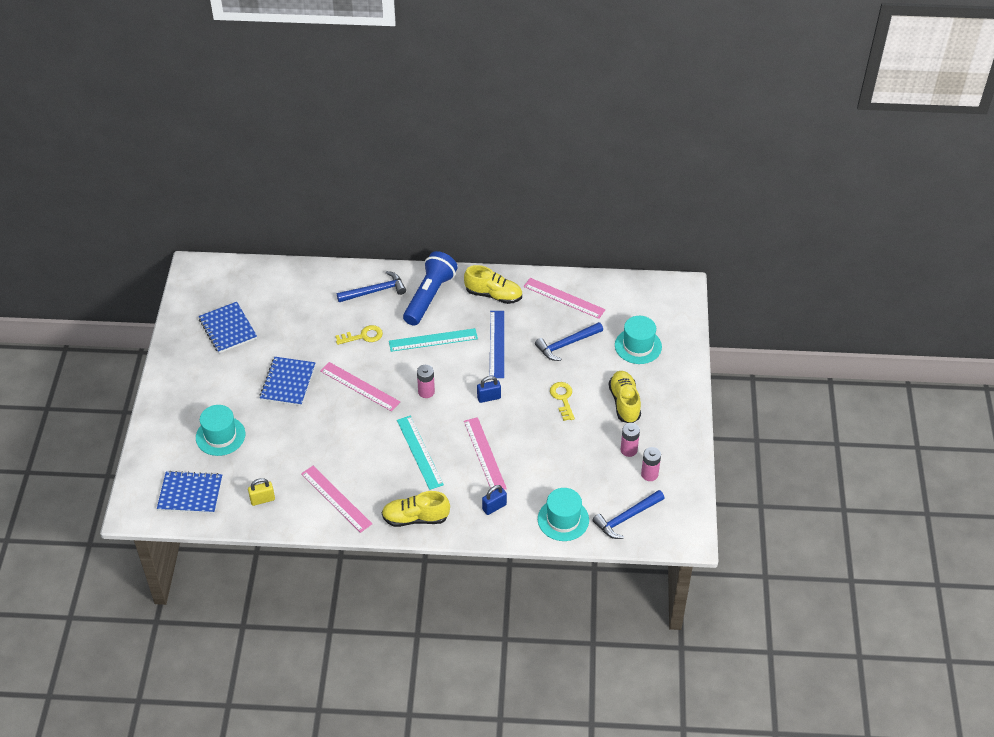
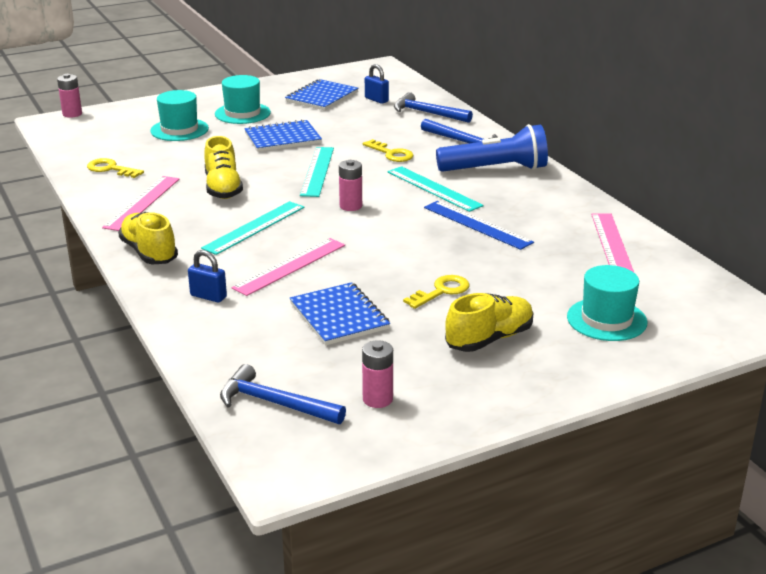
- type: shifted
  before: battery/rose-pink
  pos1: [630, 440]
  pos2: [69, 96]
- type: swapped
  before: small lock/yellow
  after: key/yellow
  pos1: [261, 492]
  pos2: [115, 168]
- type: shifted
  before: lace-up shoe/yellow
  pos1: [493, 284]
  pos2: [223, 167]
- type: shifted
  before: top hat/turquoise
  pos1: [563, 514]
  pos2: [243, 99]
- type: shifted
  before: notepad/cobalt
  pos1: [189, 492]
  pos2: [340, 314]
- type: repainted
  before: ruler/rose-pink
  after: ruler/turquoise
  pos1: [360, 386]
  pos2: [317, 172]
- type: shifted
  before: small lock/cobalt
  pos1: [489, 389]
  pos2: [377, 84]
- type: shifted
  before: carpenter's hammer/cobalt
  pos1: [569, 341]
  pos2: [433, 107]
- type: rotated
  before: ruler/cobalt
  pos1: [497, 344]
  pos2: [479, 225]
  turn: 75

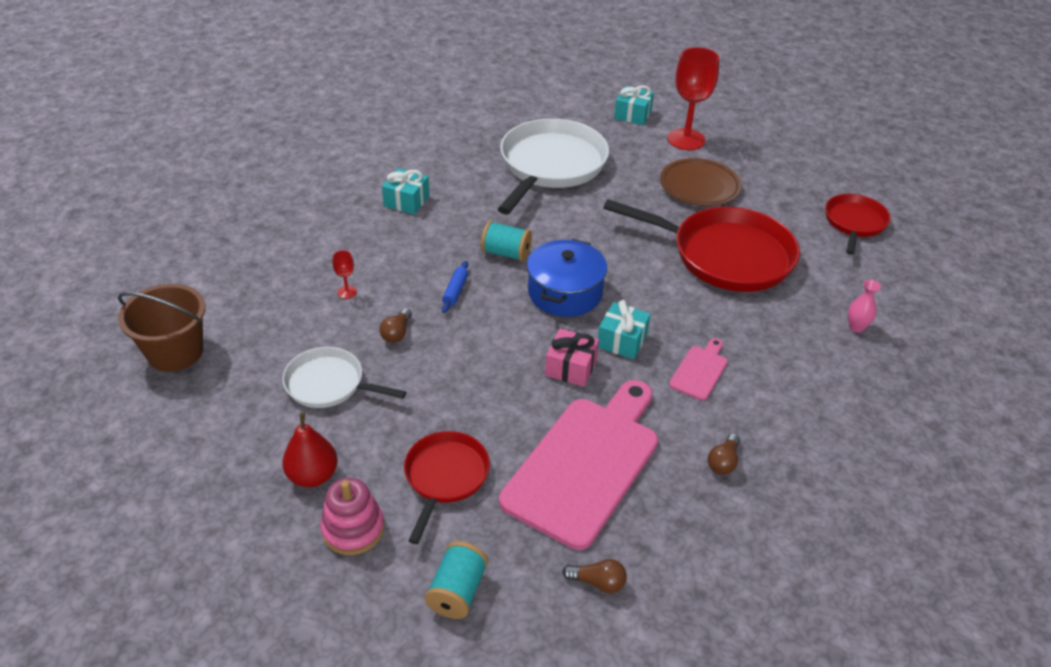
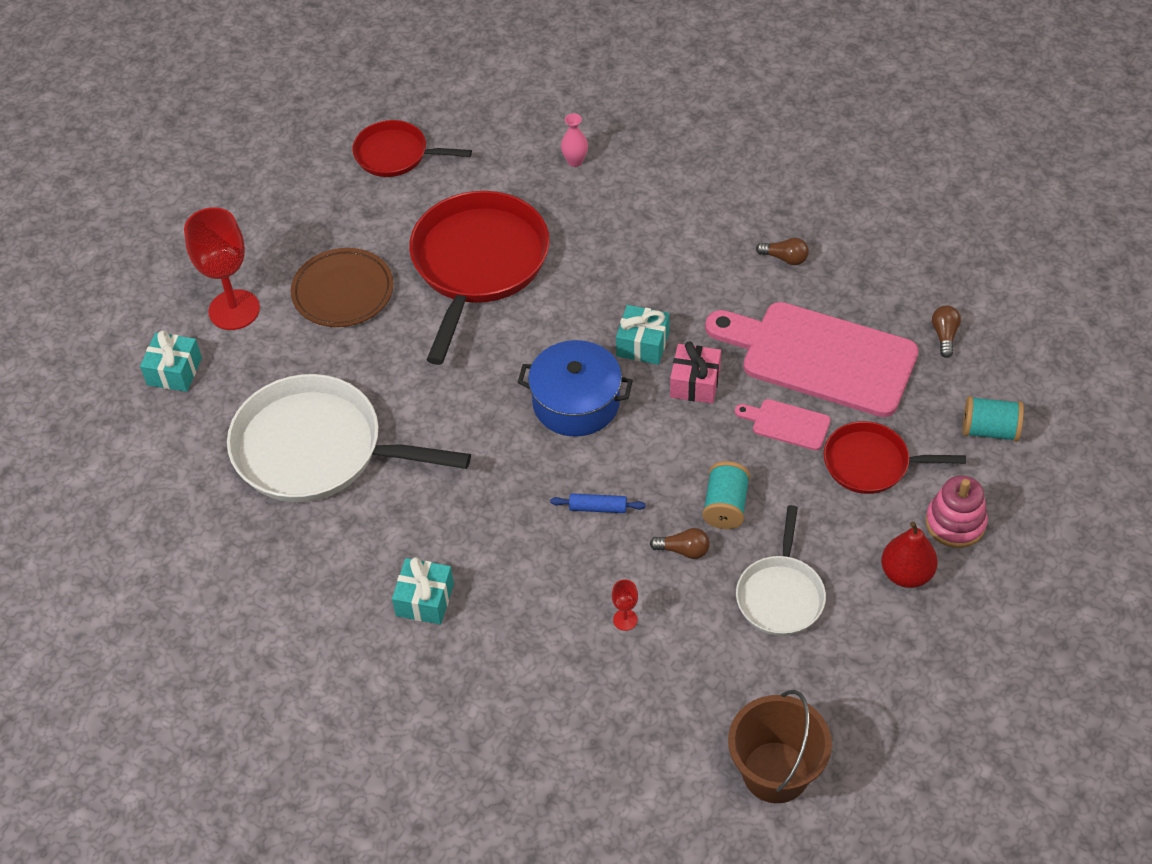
- type: shifted
  before: spool/turquoise
  pos1: [506, 241]
  pos2: [726, 495]
- type: shifted
  before: chopping board/rose-pink
  pos1: [698, 369]
  pos2: [783, 424]

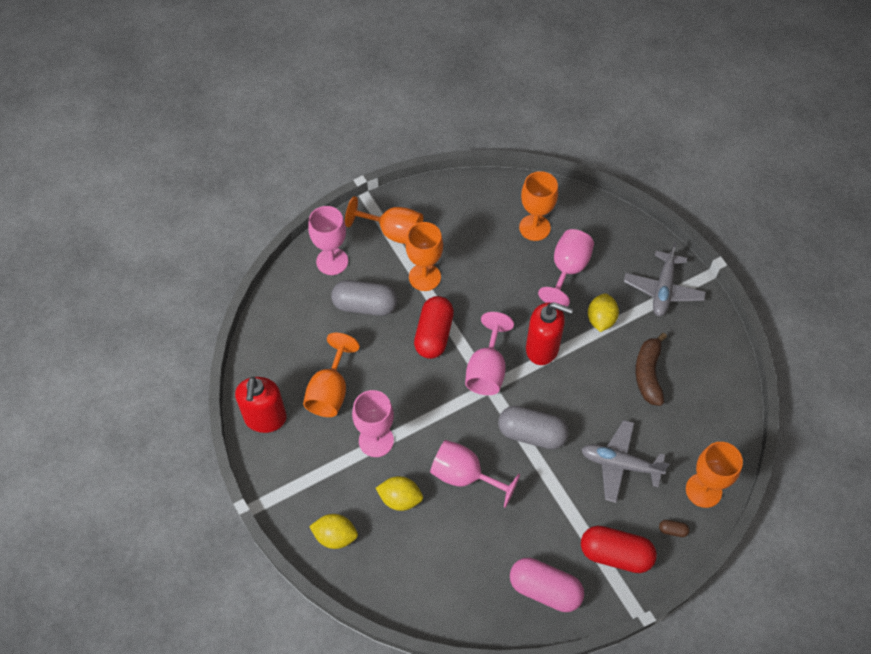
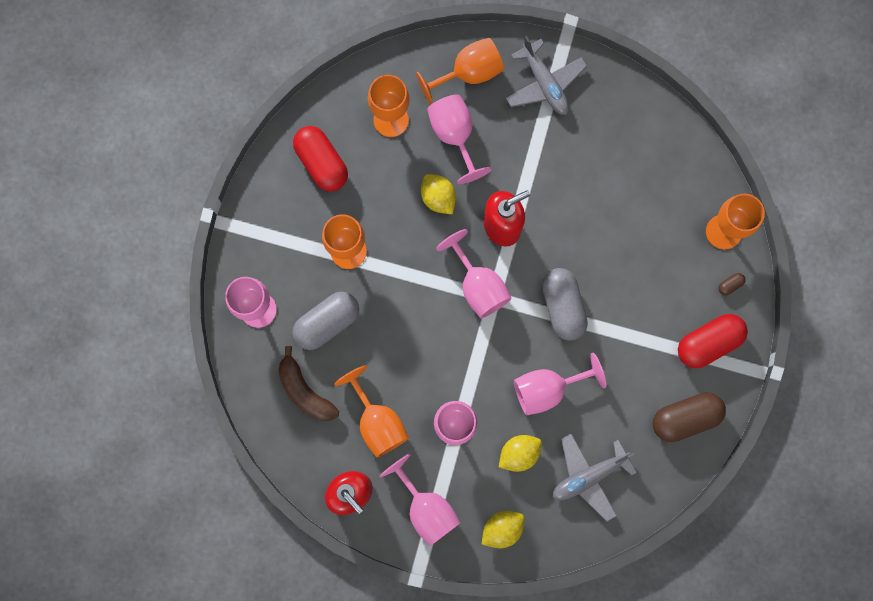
- type: shifted
  before: banana/dark brown
  pos1: [651, 369]
  pos2: [308, 383]
- type: shifted
  before: pill shape/scarlet
  pos1: [434, 327]
  pos2: [320, 159]
- type: new
  after: wine glass/rose-pink
  pos2: [420, 499]
- type: shifted
  before: wine glass/bright orange
  pos1: [384, 220]
  pos2: [460, 71]
- type: shifted
  before: toy lemon/yellow
  pos1: [603, 312]
  pos2: [438, 194]
- type: rotated
  before: pill shape/gray
  pos1: [533, 427]
  pos2: [565, 304]
  turn: -75
- type: shifted
  before: toy plane/gray
  pos1: [625, 461]
  pos2: [595, 477]
- type: repainted
  before: pill shape/rose-pink
  after: pill shape/dark brown
  pos1: [547, 585]
  pos2: [689, 417]

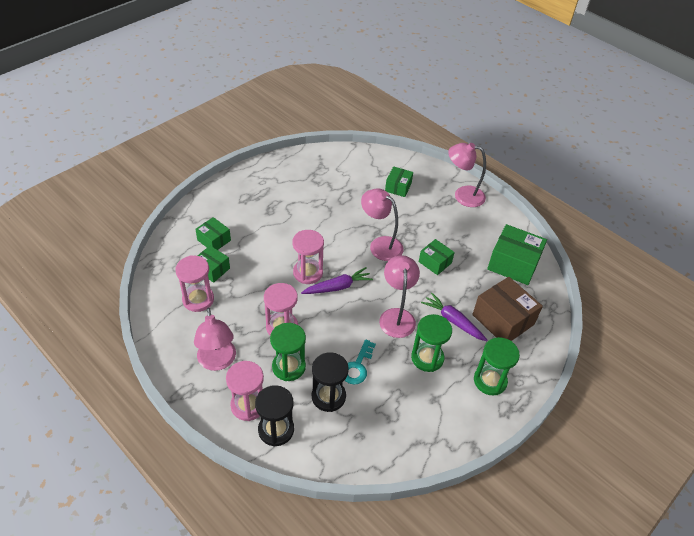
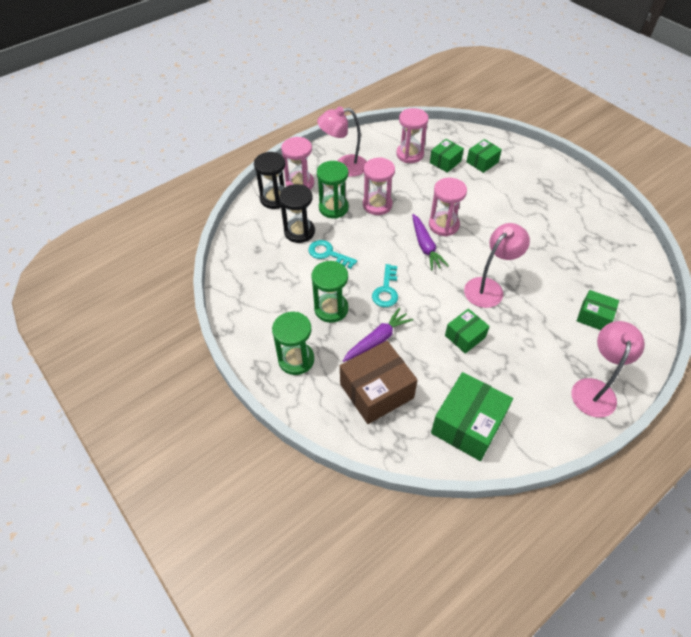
- type: swapped
  before: lamp/rose-pink
  after: key/turquoise
  pos1: [399, 296]
  pos2: [385, 285]

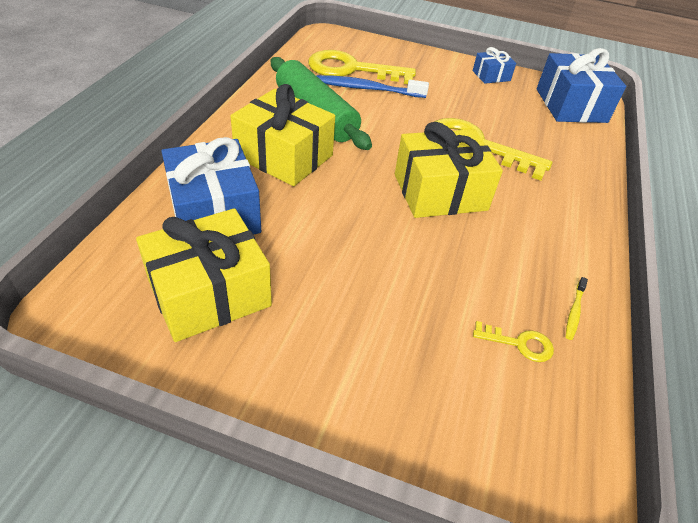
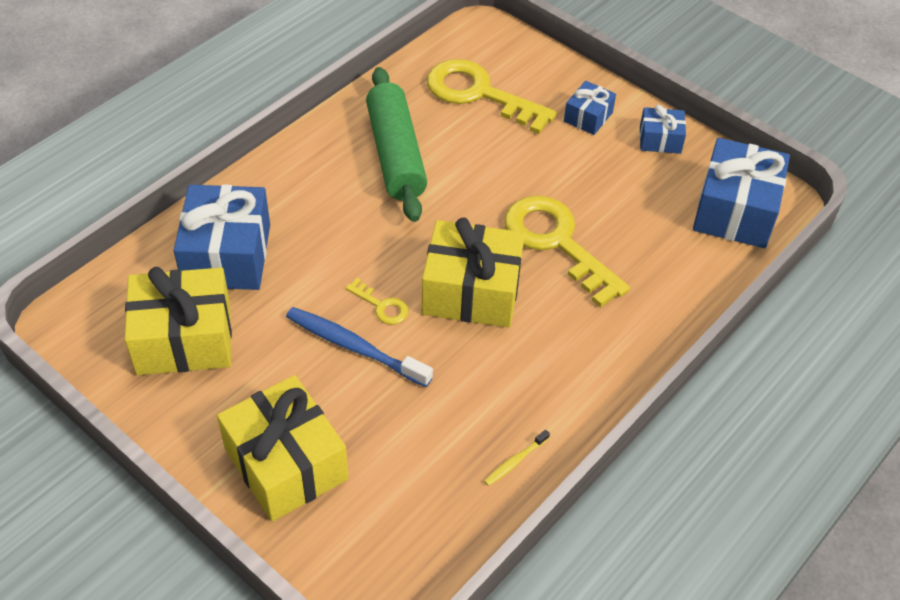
- type: shifted
  before: gift/yellow
  pos1: [282, 135]
  pos2: [282, 448]
- type: shifted
  before: dental brush/cobalt
  pos1: [372, 86]
  pos2: [359, 347]
- type: shifted
  before: key/yellow
  pos1: [513, 341]
  pos2: [377, 301]
- type: new
  after: gift/cobalt
  pos2: [590, 108]

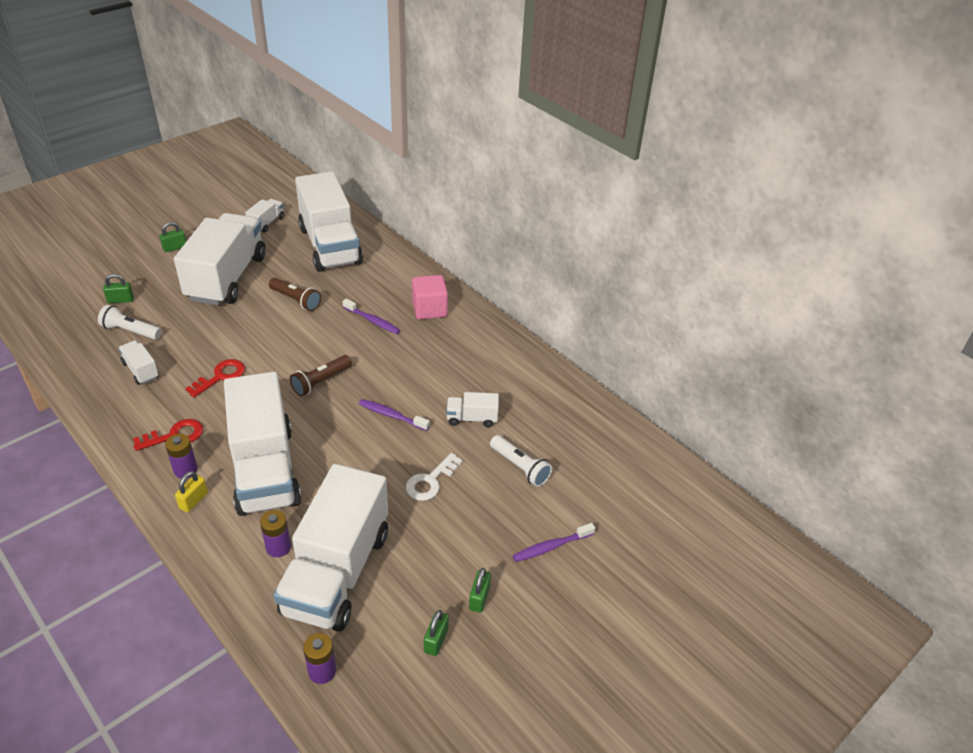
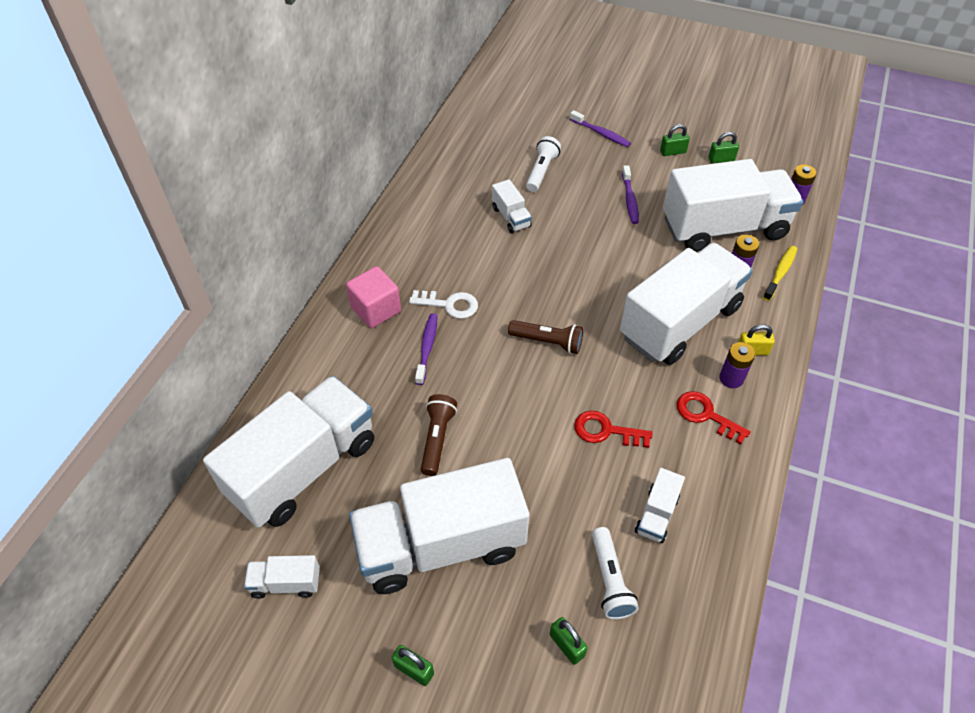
- type: shifted
  before: key/pure white
  pos1: [434, 477]
  pos2: [443, 304]
- type: shifted
  before: dental brush/purple
  pos1: [394, 415]
  pos2: [630, 194]
- type: new
  after: dental brush/yellow
  pos2: [780, 273]

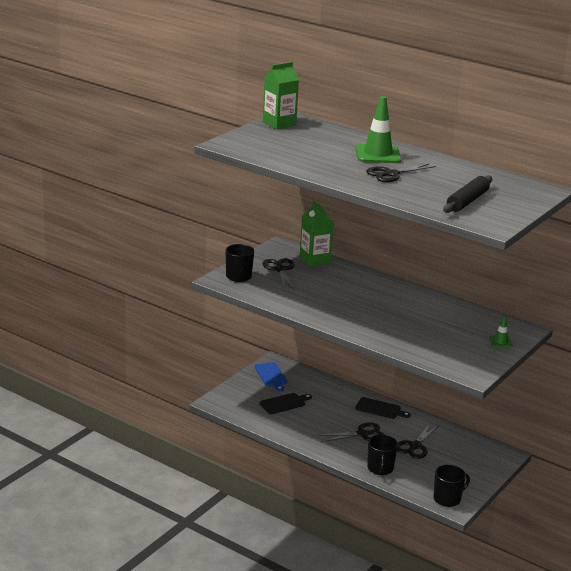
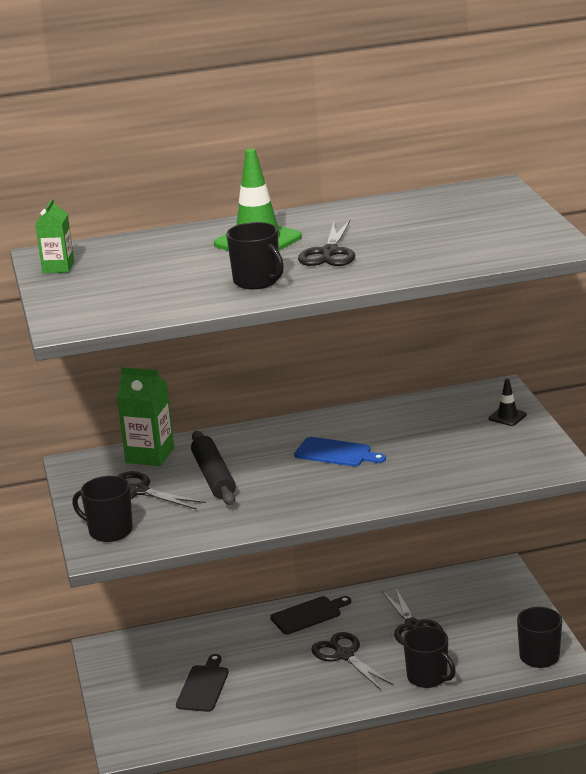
- type: scaled
  before: juice carton/green
  pos1: [281, 95]
  pos2: [54, 236]
  scale: 0.65
- type: shifted
  before: dough roller/ebony
  pos1: [467, 194]
  pos2: [213, 468]
- type: new
  after: tea mug/ebony
  pos2: [255, 255]
- type: shifted
  before: chopping board/cobalt
  pos1: [271, 377]
  pos2: [340, 452]
- type: rotated
  before: scissors/ebony
  pos1: [351, 432]
  pos2: [352, 661]
  turn: -60
- type: repainted
  before: traffic cone/green
  after: traffic cone/ebony
  pos1: [501, 331]
  pos2: [508, 402]

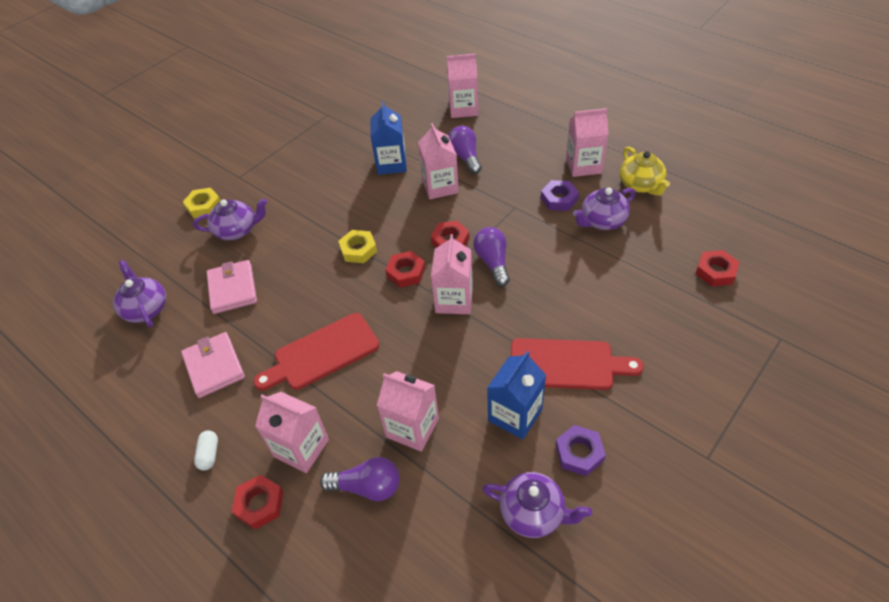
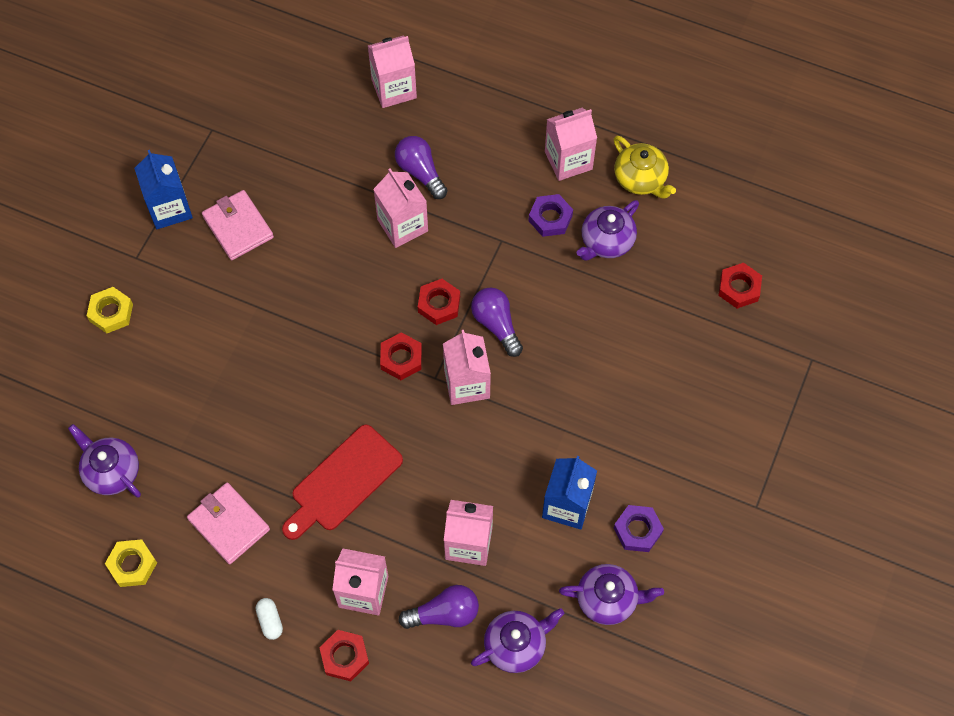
- type: shifted
  before: nut/yellow
  pos1: [357, 246]
  pos2: [131, 563]
- type: shifted
  before: juice carton/cobalt
  pos1: [388, 138]
  pos2: [163, 189]
- type: shifted
  before: wallet/rose-pink
  pos1: [232, 287]
  pos2: [238, 225]
- type: shifted
  before: china teapot/purple
  pos1: [230, 219]
  pos2: [517, 640]
- type: gone
  before: chopping board/scarlet
  pos1: [577, 364]

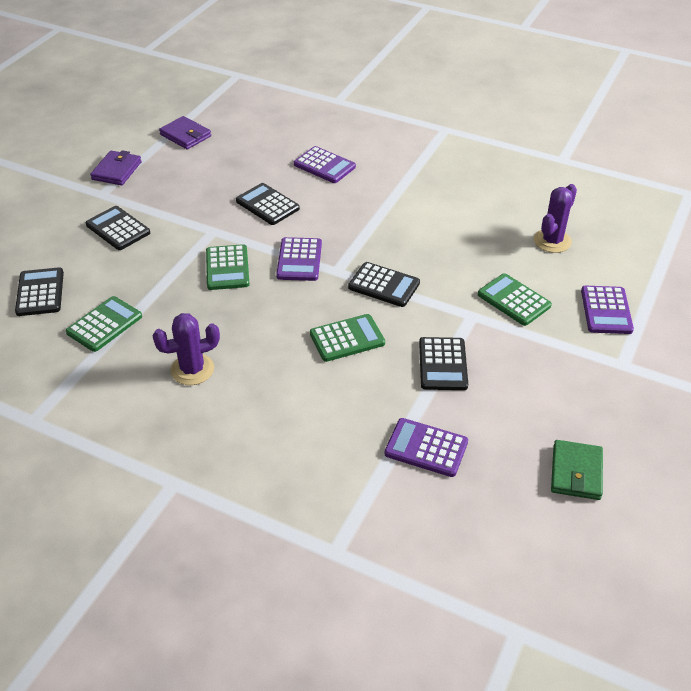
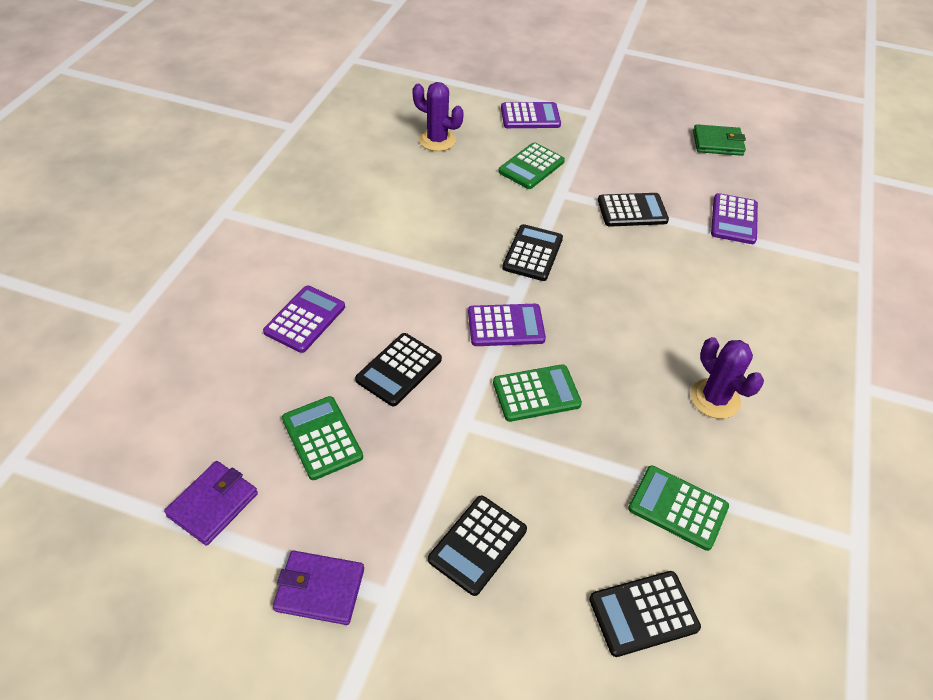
- type: shifted
  before: adding machine/green
  pos1: [347, 338]
  pos2: [322, 438]

